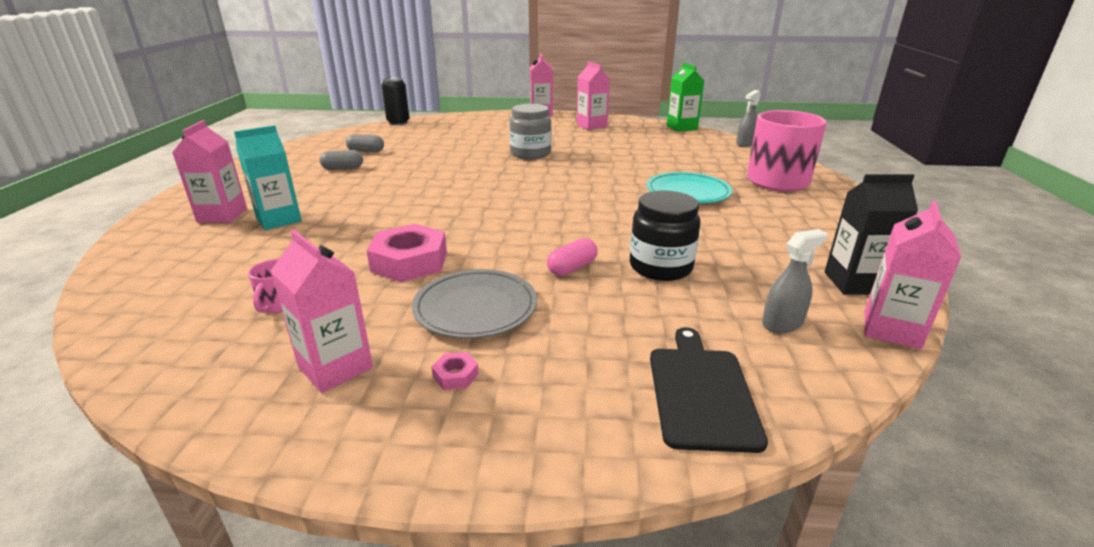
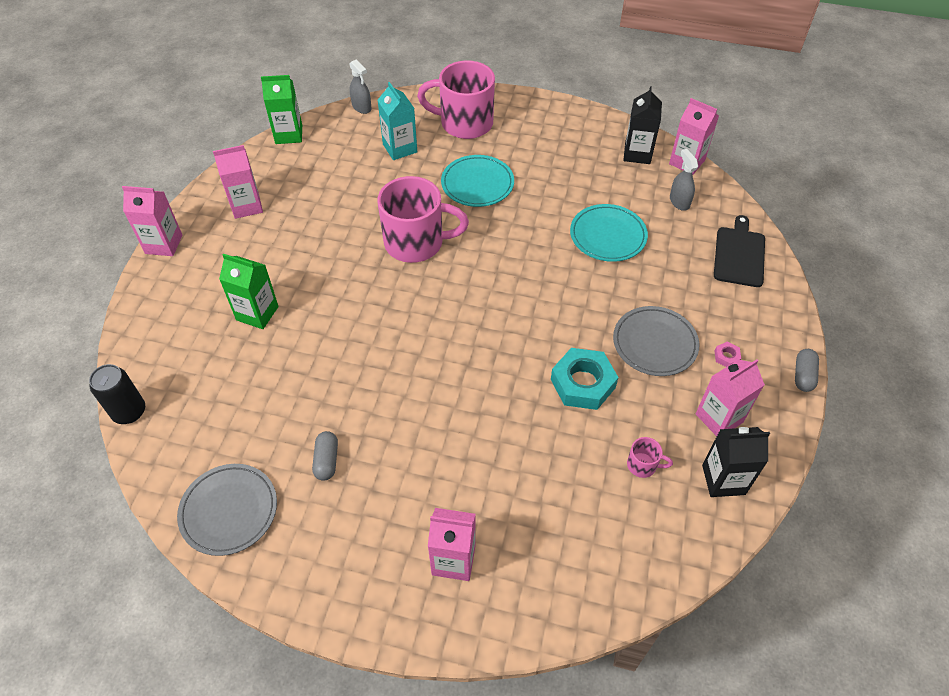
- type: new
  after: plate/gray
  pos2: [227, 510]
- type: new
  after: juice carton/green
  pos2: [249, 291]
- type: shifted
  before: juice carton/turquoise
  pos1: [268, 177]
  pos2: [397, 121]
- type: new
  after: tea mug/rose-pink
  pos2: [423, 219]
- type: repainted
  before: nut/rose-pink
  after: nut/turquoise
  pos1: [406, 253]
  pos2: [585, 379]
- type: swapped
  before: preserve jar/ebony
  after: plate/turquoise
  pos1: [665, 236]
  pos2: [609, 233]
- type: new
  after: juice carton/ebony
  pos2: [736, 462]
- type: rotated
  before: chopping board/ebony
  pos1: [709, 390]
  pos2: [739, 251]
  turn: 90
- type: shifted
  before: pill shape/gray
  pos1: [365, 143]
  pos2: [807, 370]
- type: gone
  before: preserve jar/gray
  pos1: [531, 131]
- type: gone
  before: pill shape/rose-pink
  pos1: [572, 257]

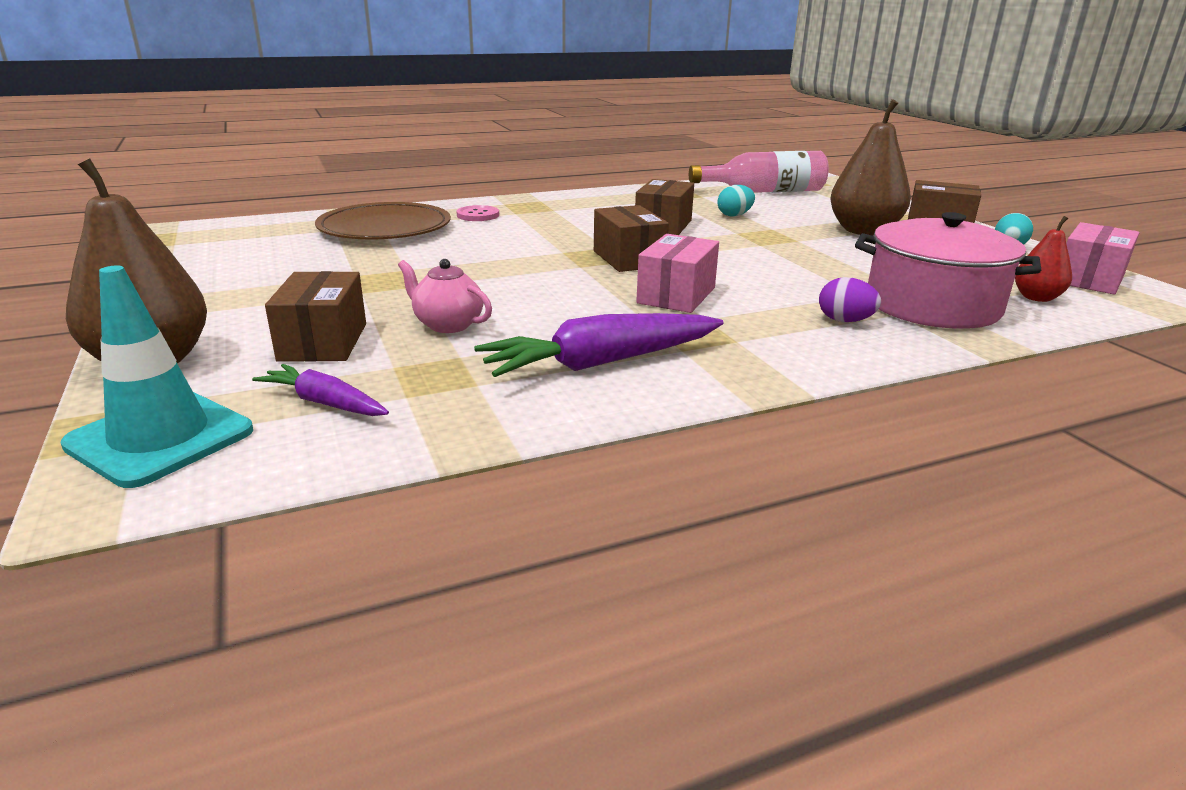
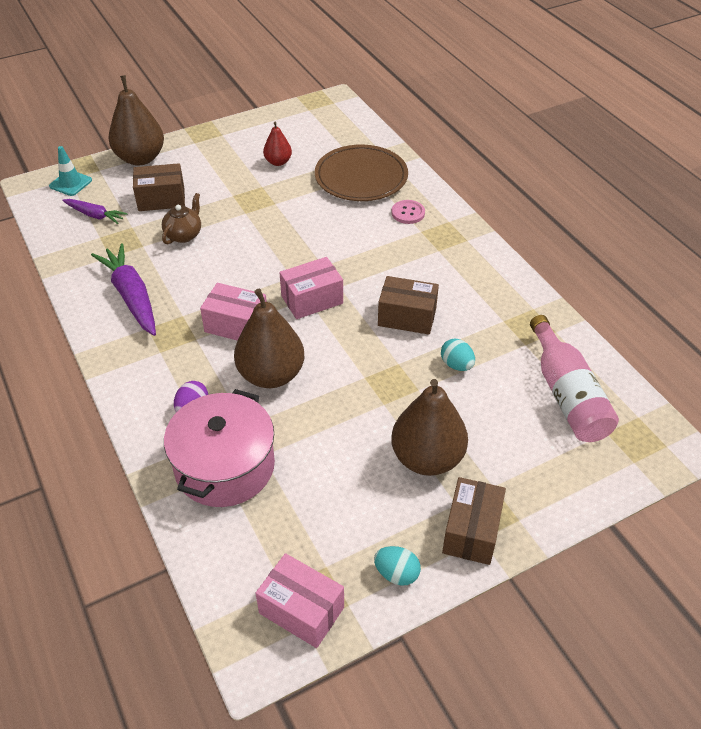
- type: scaled
  before: traffic cone/turquoise
  pos1: [156, 377]
  pos2: [70, 171]
  scale: 0.62
- type: rotated
  before: carrot/purple
  pos1: [320, 390]
  pos2: [95, 211]
  turn: 90
- type: repainted
  before: china teapot/rose-pink
  after: china teapot/dark brown
  pos1: [445, 296]
  pos2: [181, 219]
- type: new
  after: pear/dark brown
  pos2: [269, 338]
- type: shifted
  before: pear/scarlet
  pos1: [1043, 259]
  pos2: [277, 144]
- type: repainted
  before: box/dark brown
  after: box/rose-pink
  pos1: [631, 238]
  pos2: [311, 288]

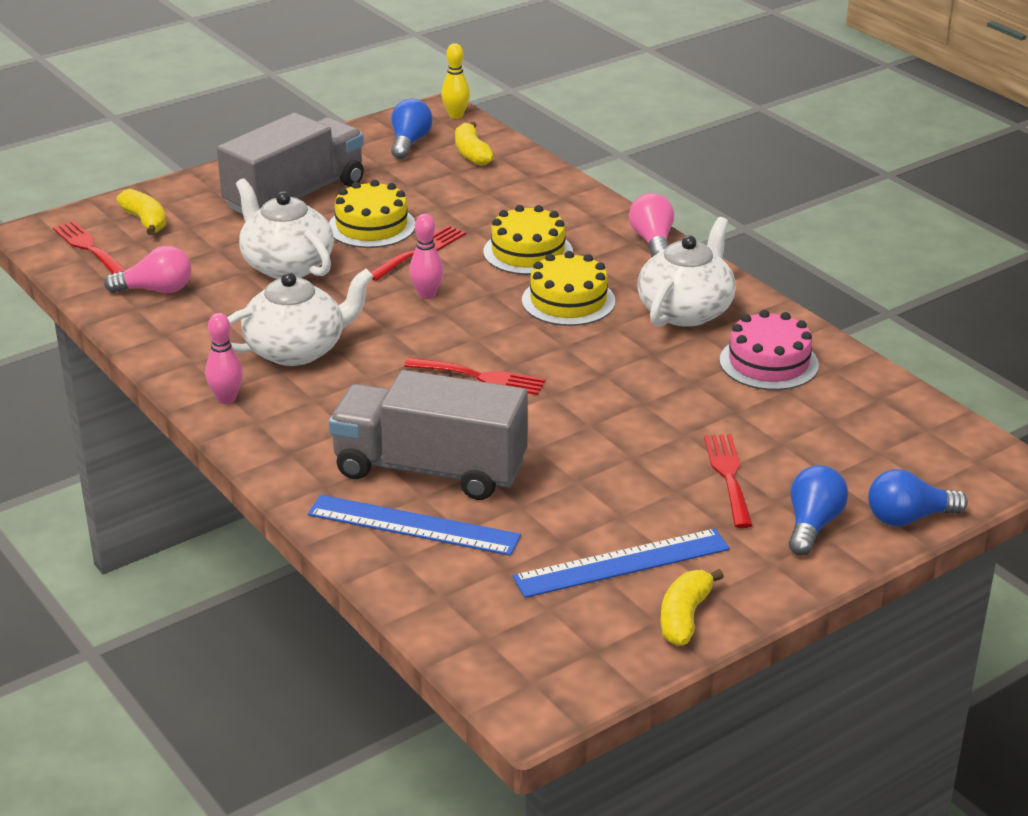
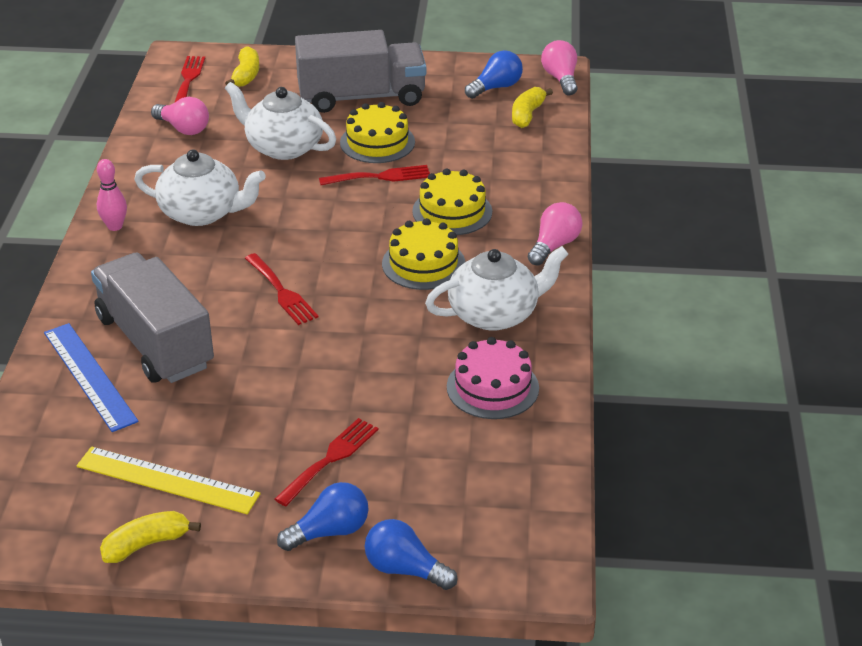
- type: repainted
  before: ruler/cobalt
  after: ruler/yellow
  pos1: [621, 563]
  pos2: [168, 480]
- type: rotated
  before: china teapot/pure white
  pos1: [285, 228]
  pos2: [280, 121]
  turn: -60
- type: swapped
  before: bowling pin/yellow
  after: light bulb/rose-pink
  pos1: [455, 81]
  pos2: [559, 67]
- type: gone
  before: bowling pin/rose-pink
  pos1: [426, 256]

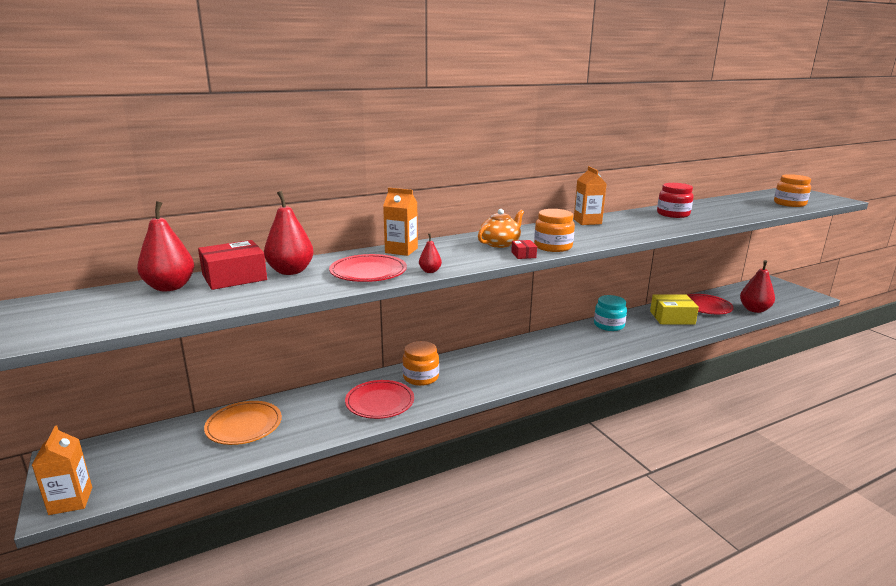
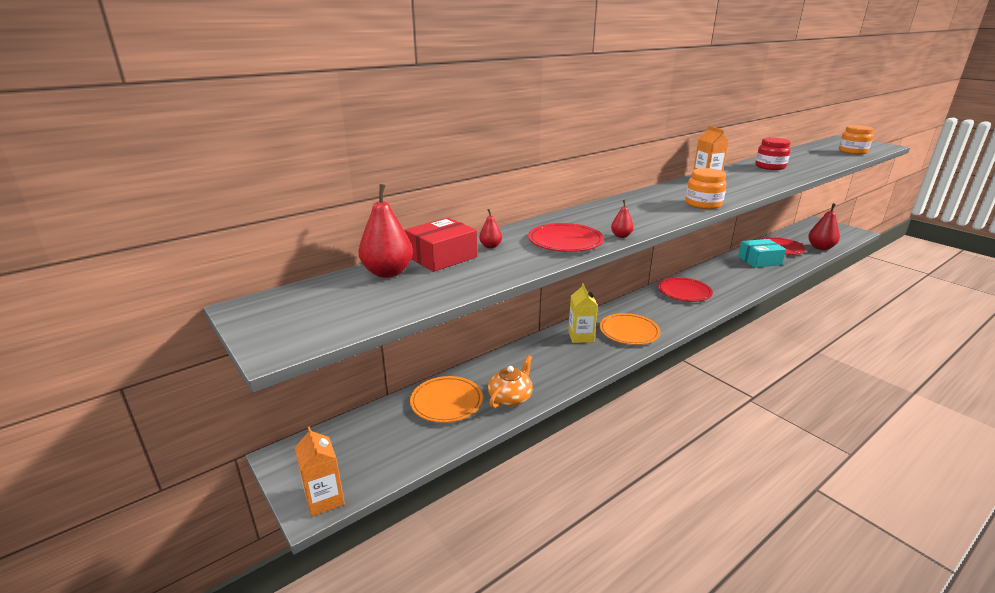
- type: scaled
  before: pear/scarlet
  pos1: [288, 233]
  pos2: [490, 228]
  scale: 0.48
- type: shifted
  before: china teapot/bright orange
  pos1: [501, 228]
  pos2: [510, 381]
- type: swapped
  before: preserve jar/bright orange
  after: juice carton/yellow
  pos1: [420, 363]
  pos2: [583, 313]
- type: new
  after: plate/bright orange
  pos2: [630, 329]
- type: shifted
  before: plate/scarlet
  pos1: [379, 399]
  pos2: [685, 289]
- type: repainted
  before: box/yellow
  after: box/turquoise
  pos1: [674, 309]
  pos2: [762, 253]
- type: gone
  before: juice carton/bright orange
  pos1: [400, 222]
- type: gone
  before: box/scarlet
  pos1: [524, 249]
- type: gone
  before: preserve jar/turquoise
  pos1: [610, 313]

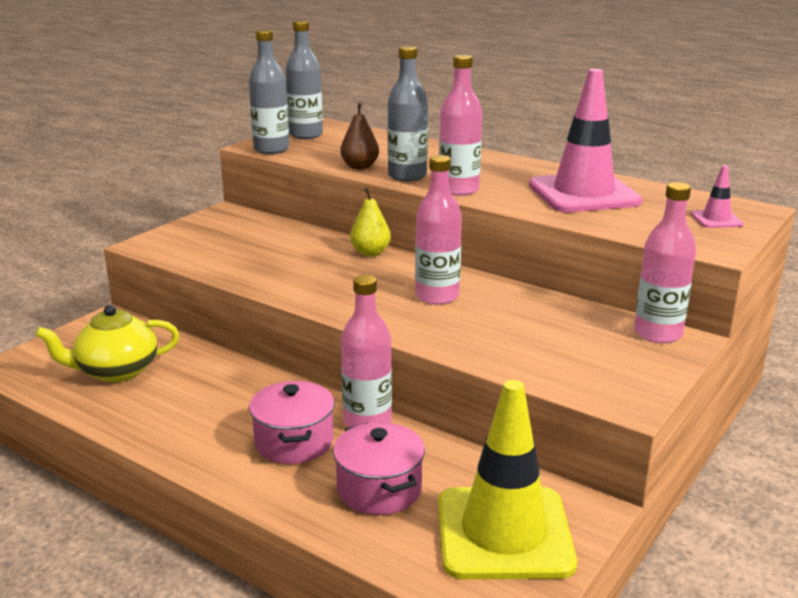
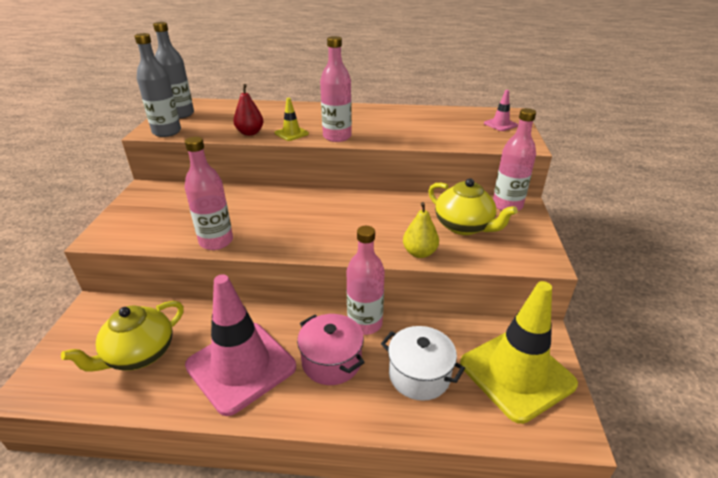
- type: shifted
  before: drink bottle/rose-pink
  pos1: [438, 230]
  pos2: [209, 193]
- type: shifted
  before: traffic cone/rose-pink
  pos1: [585, 140]
  pos2: [240, 345]
- type: repainted
  before: pear/dark brown
  after: pear/scarlet
  pos1: [359, 135]
  pos2: [248, 110]
- type: swapped
  before: drink bottle/gray
  after: traffic cone/yellow
  pos1: [408, 114]
  pos2: [292, 119]
- type: repainted
  before: cooking pot/rose-pink
  after: cooking pot/pure white
  pos1: [379, 468]
  pos2: [423, 363]
- type: shifted
  before: pear/yellow
  pos1: [370, 221]
  pos2: [421, 230]
- type: new
  after: china teapot/yellow
  pos2: [473, 206]

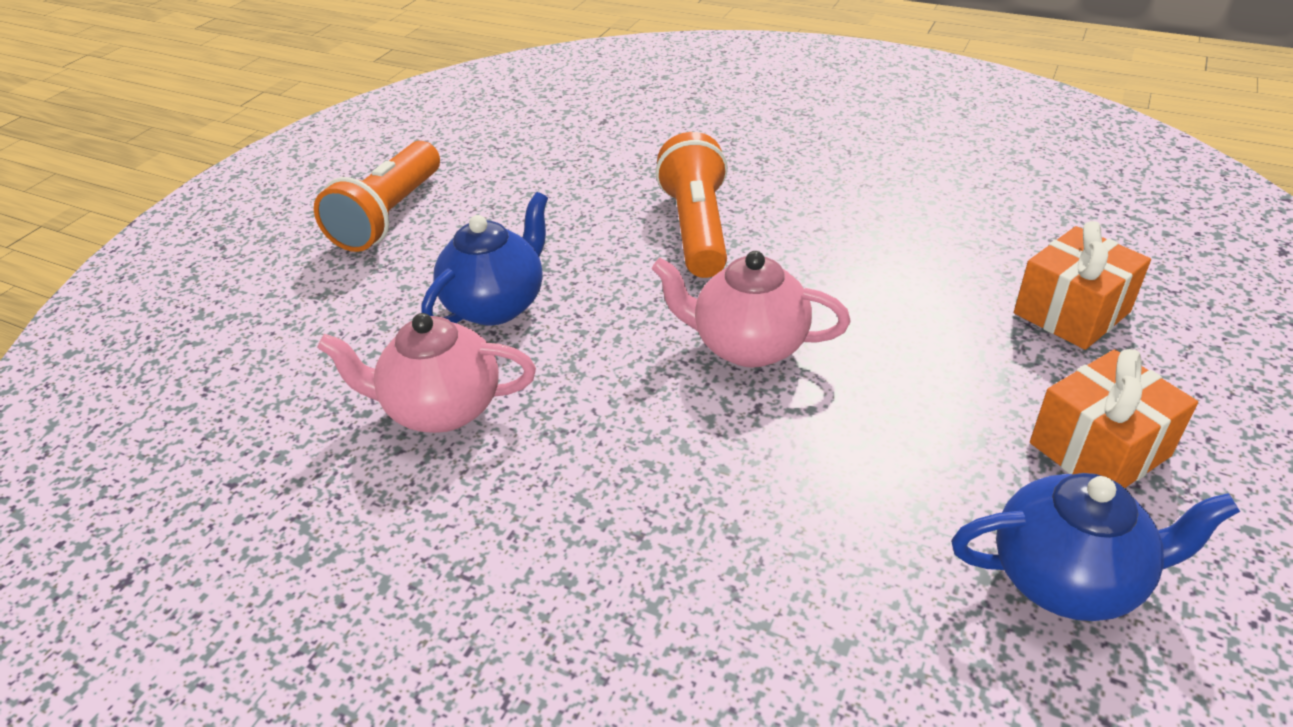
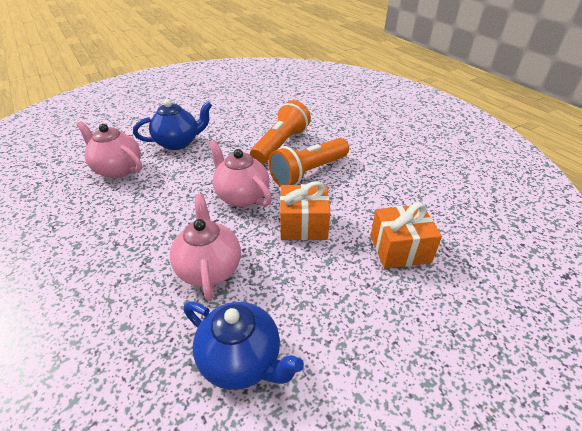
- type: new
  after: china teapot/rose-pink
  pos2: [205, 247]
- type: shifted
  before: torch/bright orange
  pos1: [377, 196]
  pos2: [308, 162]
- type: shifted
  before: gift/bright orange
  pos1: [1114, 418]
  pos2: [305, 210]

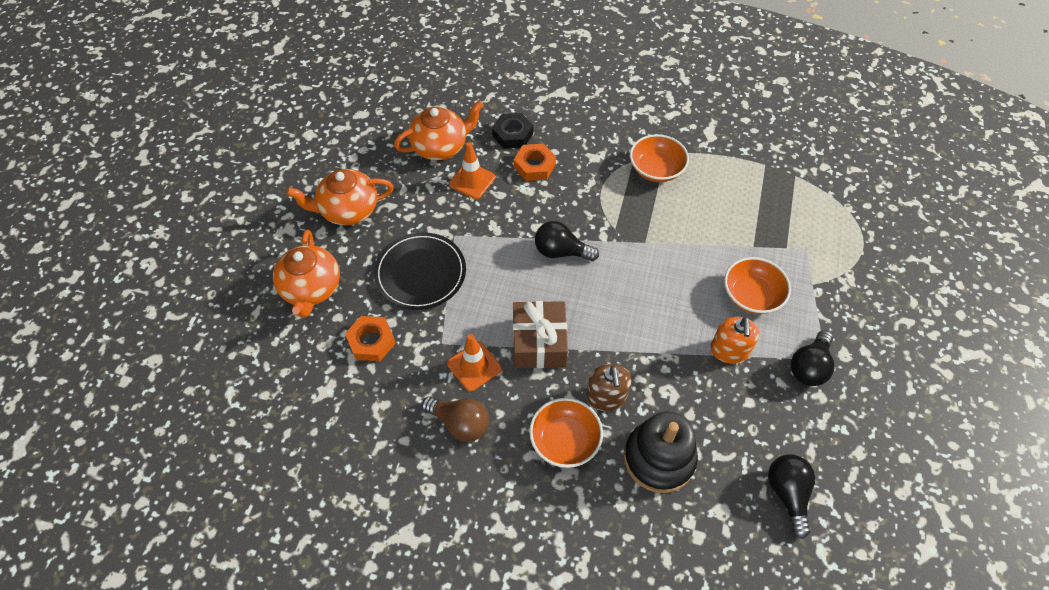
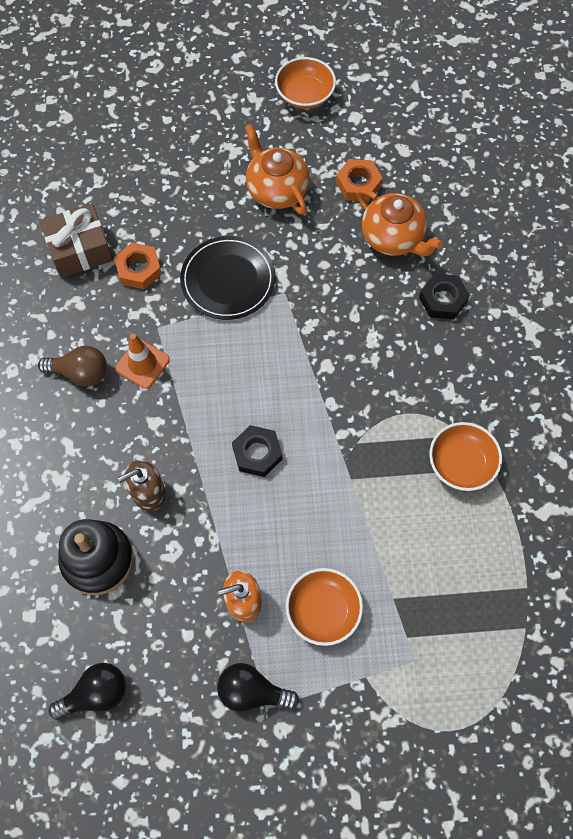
- type: rotated
  before: light bulb/dark brown
  pos1: [455, 419]
  pos2: [72, 366]
  turn: -90
- type: shifted
  before: gift/dark brown
  pos1: [540, 334]
  pos2: [76, 241]
- type: new
  after: nut/ebony
  pos2: [257, 451]
- type: shifted
  before: serving bowl/bright orange
  pos1: [566, 433]
  pos2: [305, 83]
- type: shifted
  before: nut/bright orange
  pos1: [535, 162]
  pos2: [359, 180]
- type: gone
  before: china teapot/bright orange
  pos1: [306, 274]
- type: gone
  before: traffic cone/bright orange
  pos1: [472, 170]
- type: gone
  before: light bulb/ebony
  pos1: [567, 241]

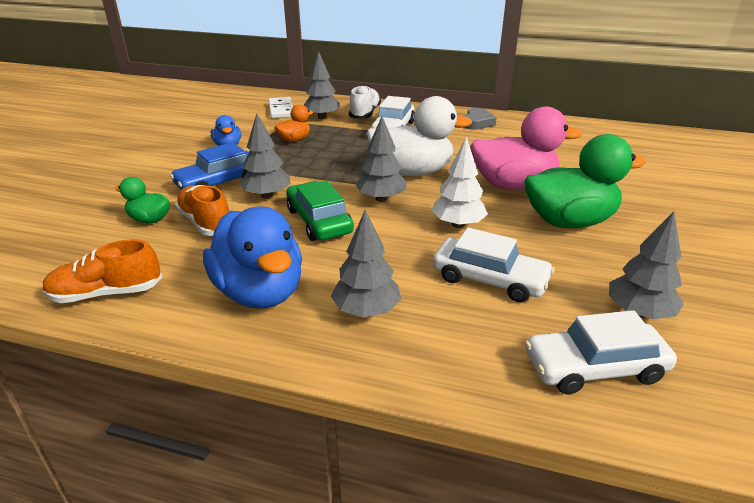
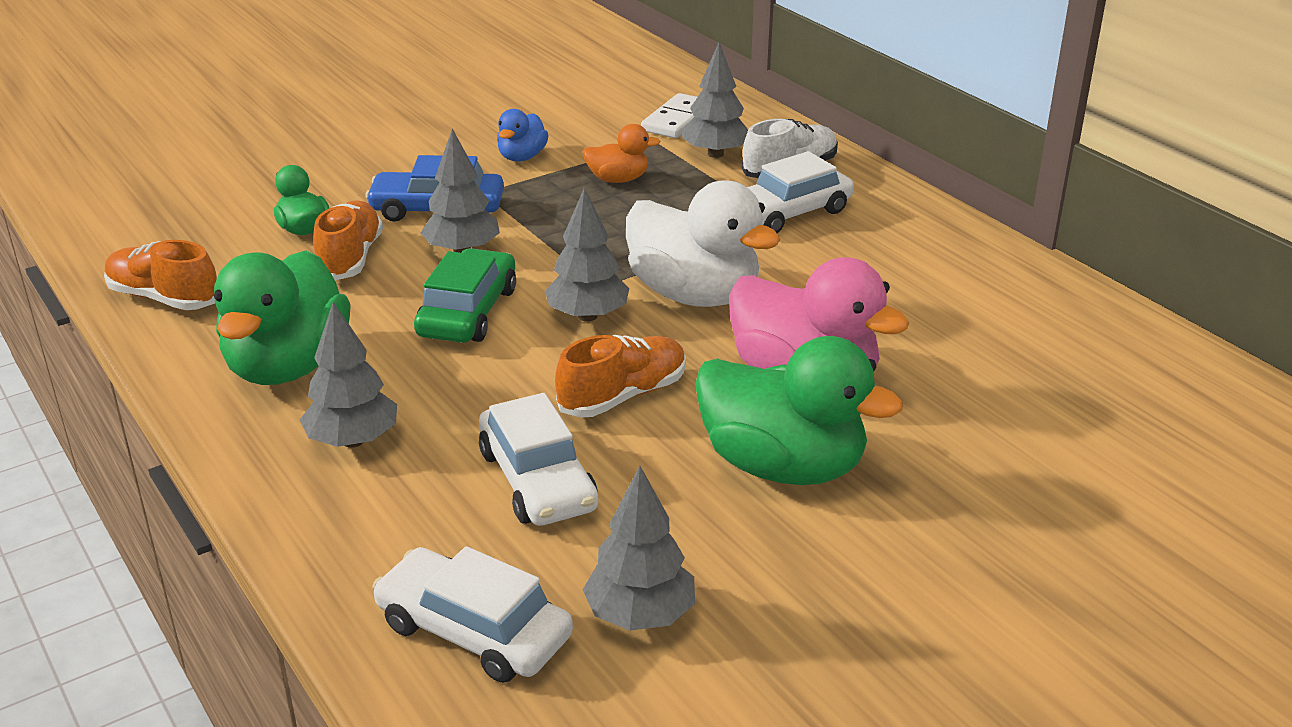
- type: repainted
  before: rubber duck/cobalt
  after: rubber duck/green
  pos1: [252, 257]
  pos2: [282, 318]
- type: swapped
  before: fir tree/pure white
  after: lace-up shoe/bright orange
  pos1: [459, 182]
  pos2: [620, 375]
- type: gone
  before: heart/gray
  pos1: [480, 119]

